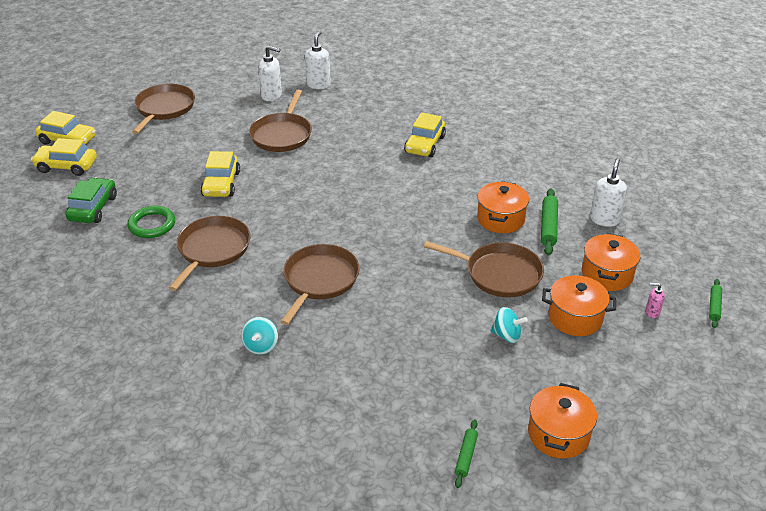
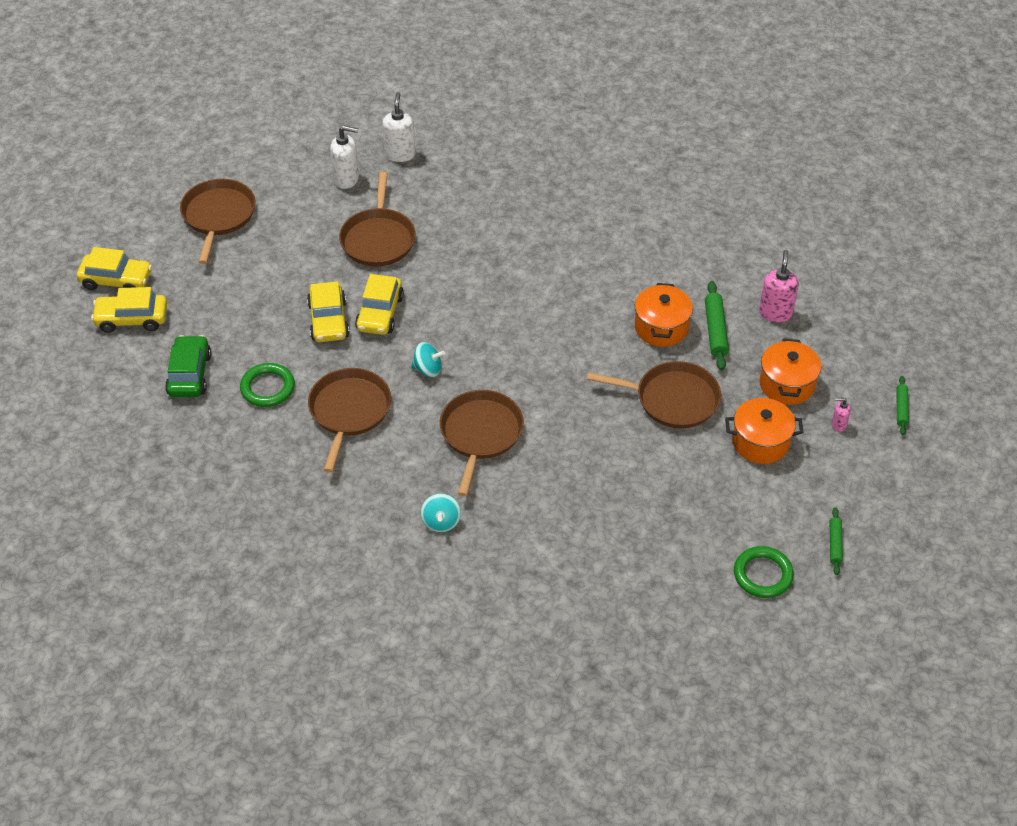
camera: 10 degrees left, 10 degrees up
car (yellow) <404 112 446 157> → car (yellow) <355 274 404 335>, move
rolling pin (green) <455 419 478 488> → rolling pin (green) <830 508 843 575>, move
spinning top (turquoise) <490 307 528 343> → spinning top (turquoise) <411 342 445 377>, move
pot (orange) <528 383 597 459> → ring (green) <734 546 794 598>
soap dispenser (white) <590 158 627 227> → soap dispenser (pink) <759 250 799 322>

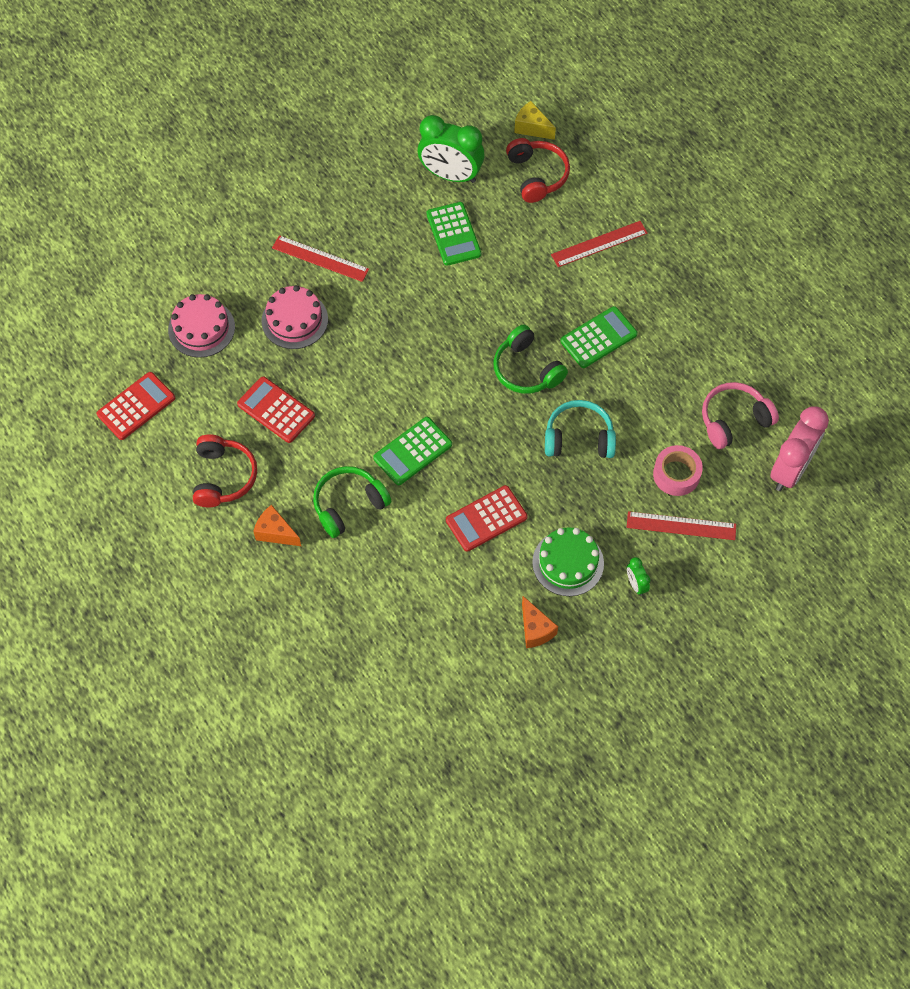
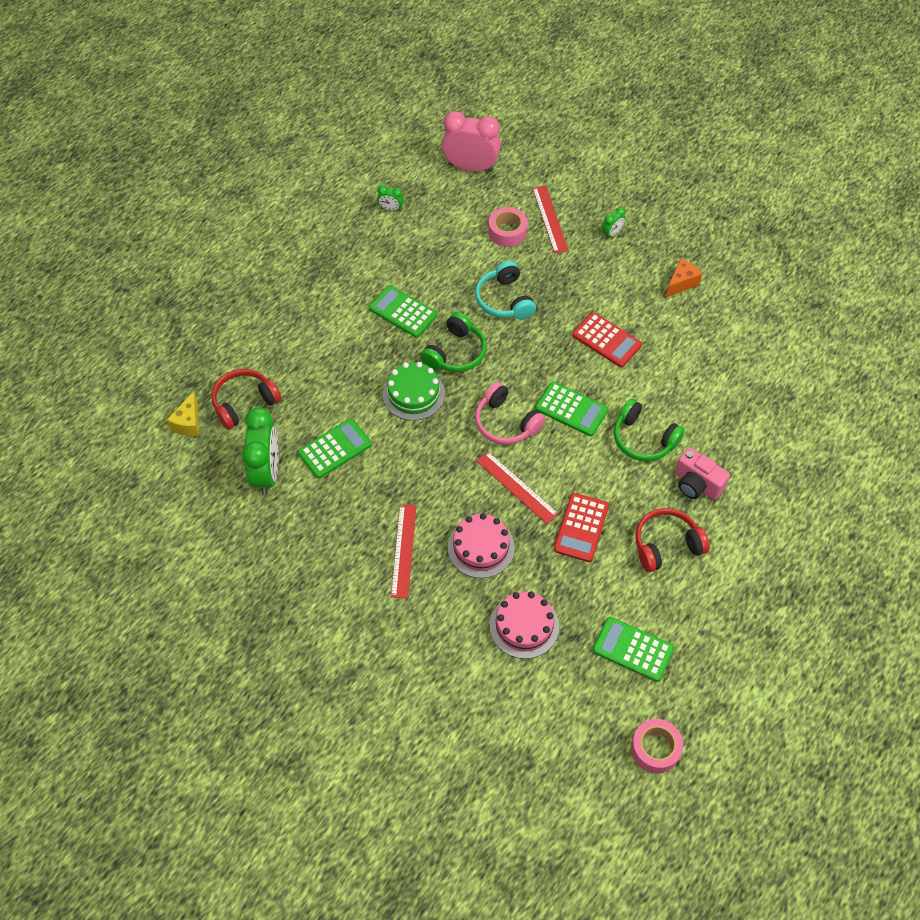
camera: 110 degrees left, 5 degrees down
calculator (red) <97 372 175 440> → calculator (green) <593 617 674 682>
cheese (orange) <253 505 301 546> → camera (pink) <675 447 730 500>
cake (green) <532 527 604 596> → cake (green) <383 362 445 421>, move
ruler (red) <551 221 648 267> → ruler (red) <477 451 559 524>, move
headphones (pink) <702 382 779 449> → headphones (pink) <475 382 545 445>, move
- → clock (green) <377 185 404 212>
- → tape (pink) <631 719 683 773>

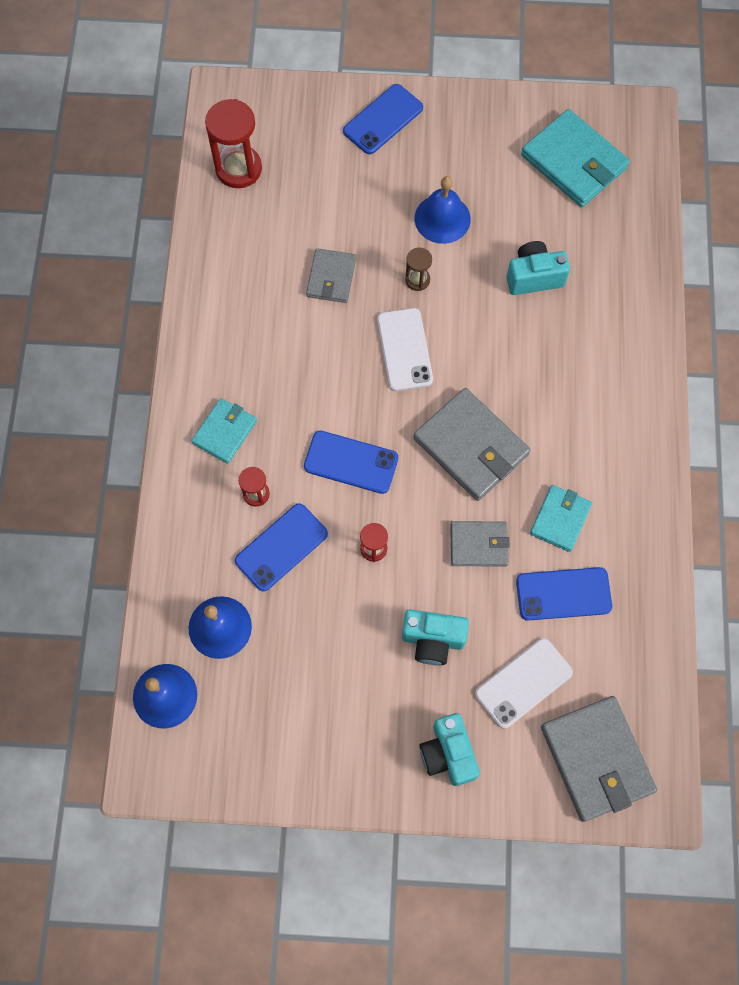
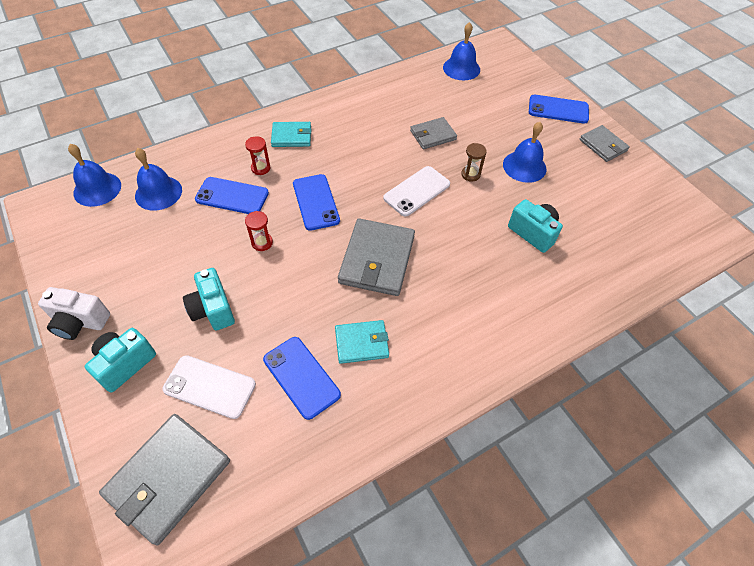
camera: 55 degrees right, 15 degrees down
hourglass (red) <205 99 262 188> → bell (blue) <443 22 480 80>
wallet (grey) <450 521 510 566> → wallet (grey) <580 125 630 162>, move
wallet (turquoise) <521 109 630 207> → -
- → camera (white) <38 287 110 340>

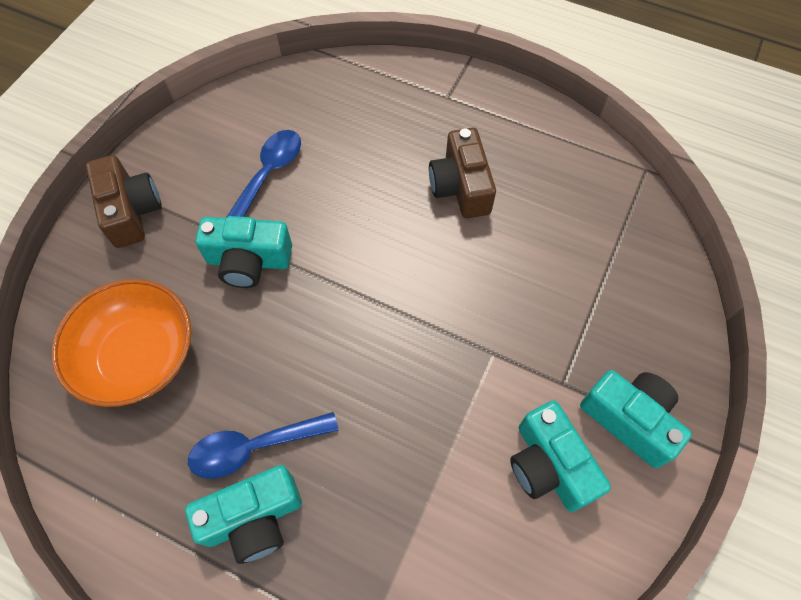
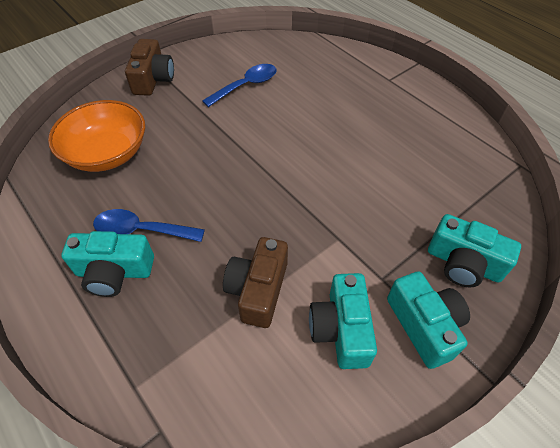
camera: 25 degrees right, 10 degrees down
camera (turquoise) <196 216 292 288> → camera (turquoise) <428 214 521 287>, move
camera (brown) <429 128 496 219> → camera (brown) <223 237 288 328>, move

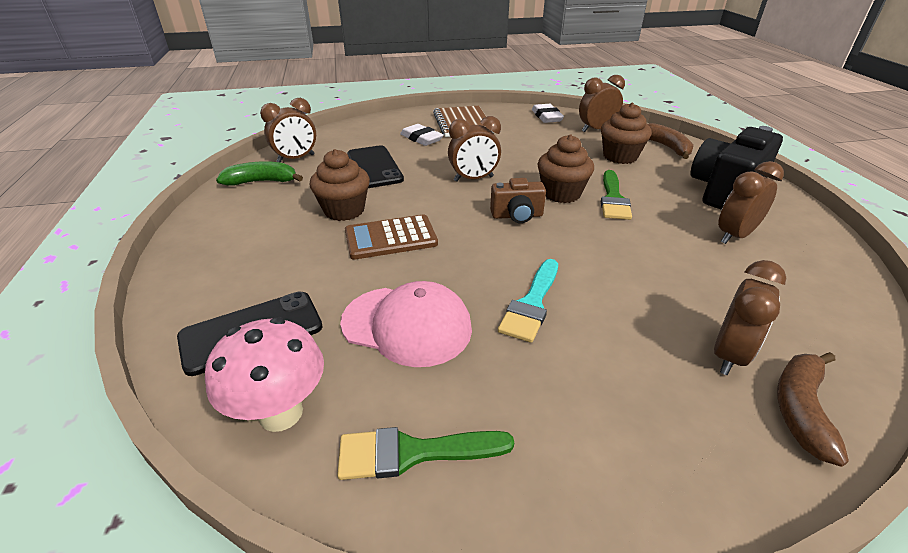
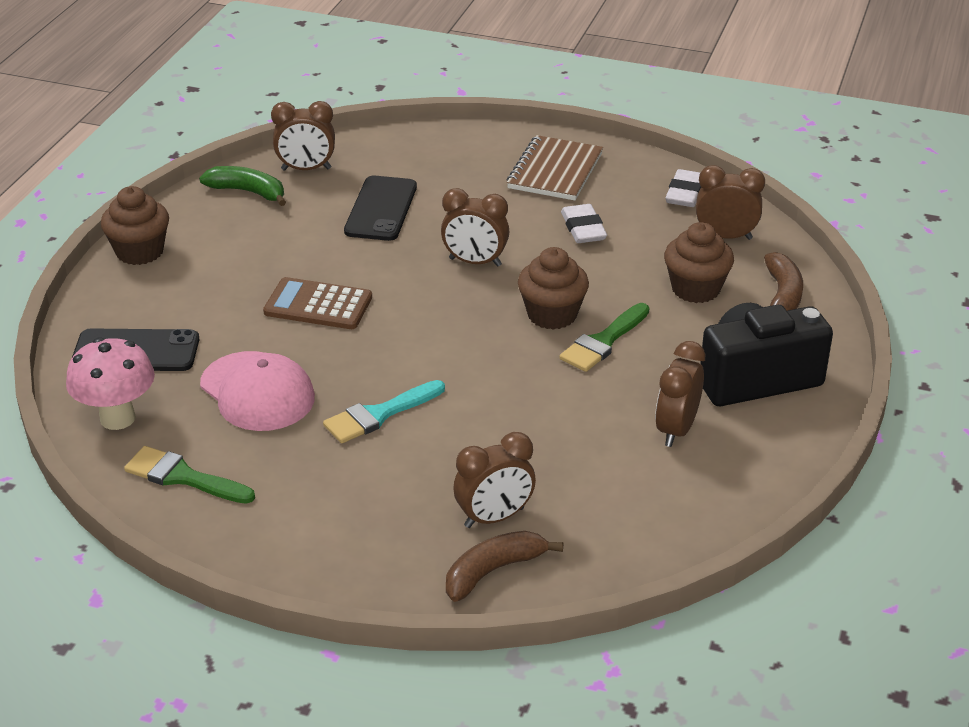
camera: 30 degrees right, 0 degrees up
cupcake (brown) <310 149 370 221> → cupcake (brown) <101 186 169 265>, move
eraser (white) <400 124 444 146> → eraser (white) <561 204 607 243>, move
camera (brown) <490 178 546 223> → -
clock (brown) <718 161 784 244> → clock (brown) <655 341 705 447>, 60 degrees counterclockwise

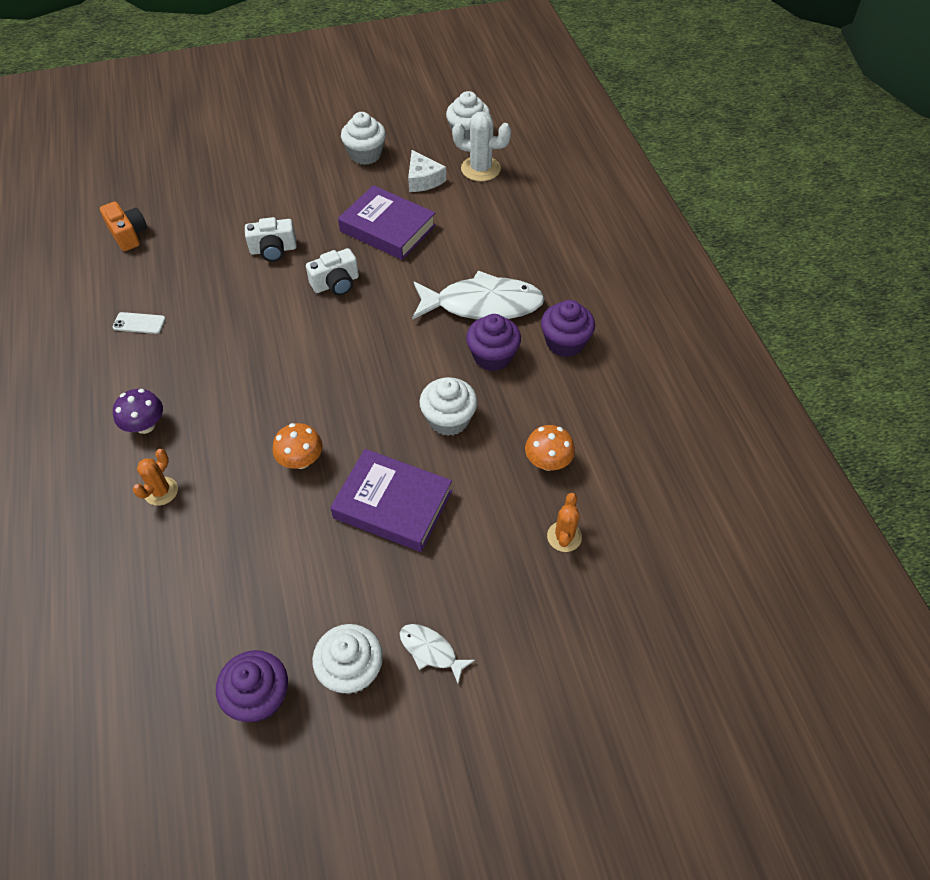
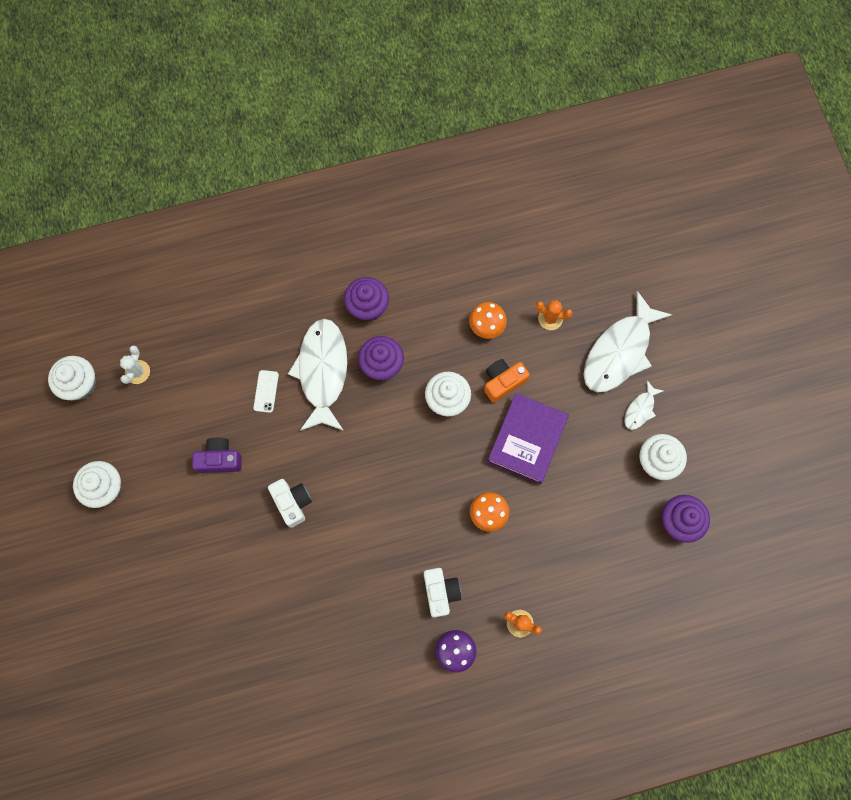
camera: 90 degrees left, 20 degrees up
camera (orange) <100 201 147 251> → camera (orange) <484 359 530 403>, move
phone (white) <113 312 166 334> → phone (white) <253 370 279 413>, move
camera (white) <245 217 297 262> → camera (white) <424 568 461 618>, move
book (purple) <338 185 436 260> → camera (purple) <192 438 242 473>
cheese (white) <408 150 446 192> → -
cactus (white) <452 111 511 182> → cactus (white) <120 345 150 384>, x0.63
- → fish (white) <583 291 672 393>

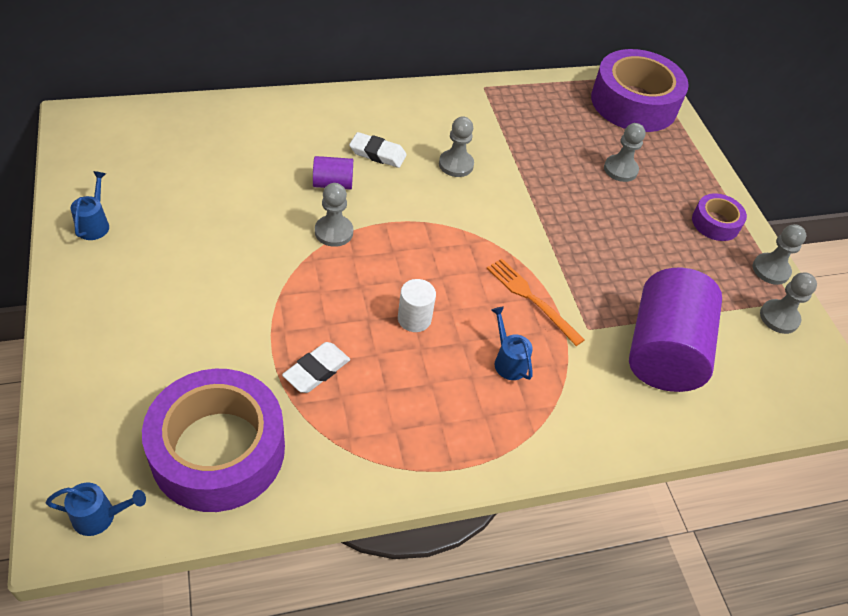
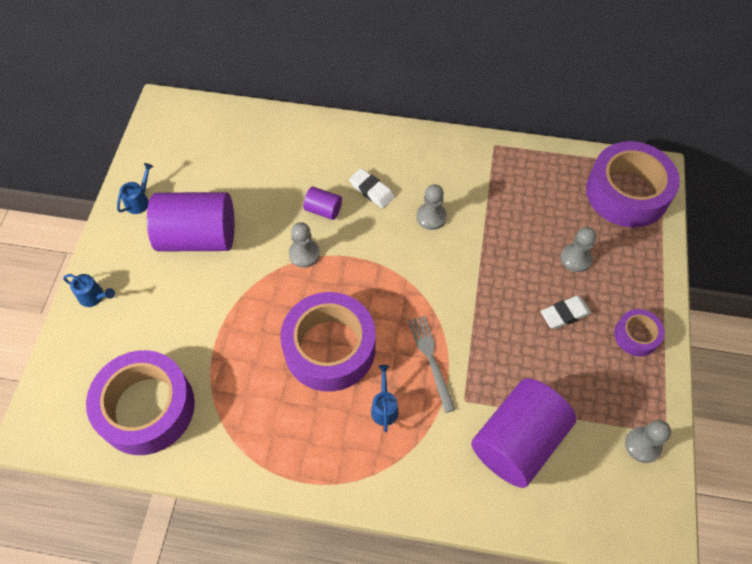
camera: 30 degrees right, 10 degrees up
watering can (blue) <46 482 146 536> → watering can (blue) <63 274 115 307>, move
eraser (white) <282 342 350 393> → eraser (white) <541 296 591 329>, move
cylinder (white) <398 279 436 332> → tape (purple) <280 292 376 392>
fork (orange) <487 259 585 346> → fork (grey) <408 316 456 413>
pawn (grey) <753 224 806 285> → -
- → cylinder (purple) <147 192 234 252>

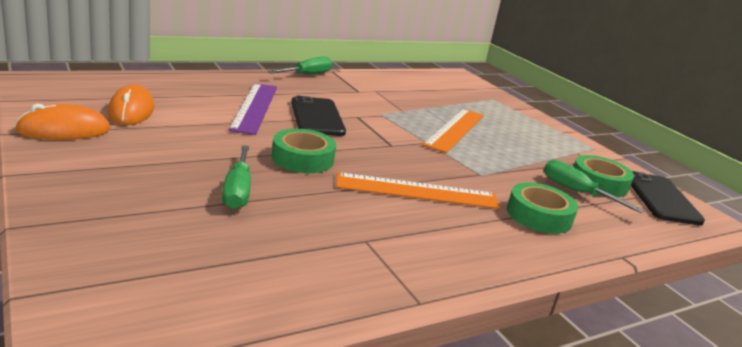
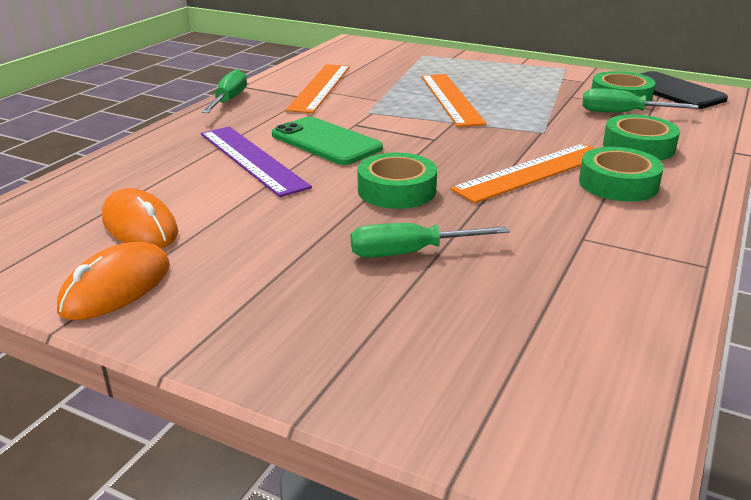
camera: 30 degrees left, 5 degrees up
screwdriver (green) <222 145 251 210> → screwdriver (green) <351 223 510 258>, 120 degrees clockwise
phone (black) <291 96 346 136> → phone (green) <272 117 383 165>
- → ruler (orange) <286 64 350 113>
- → tape (green) <579 147 664 202>

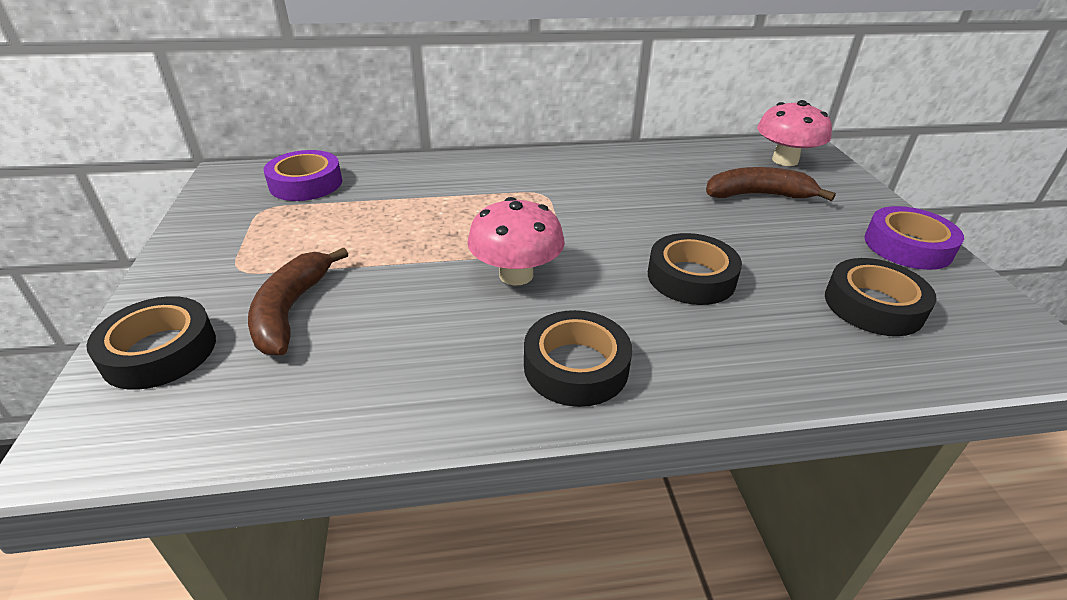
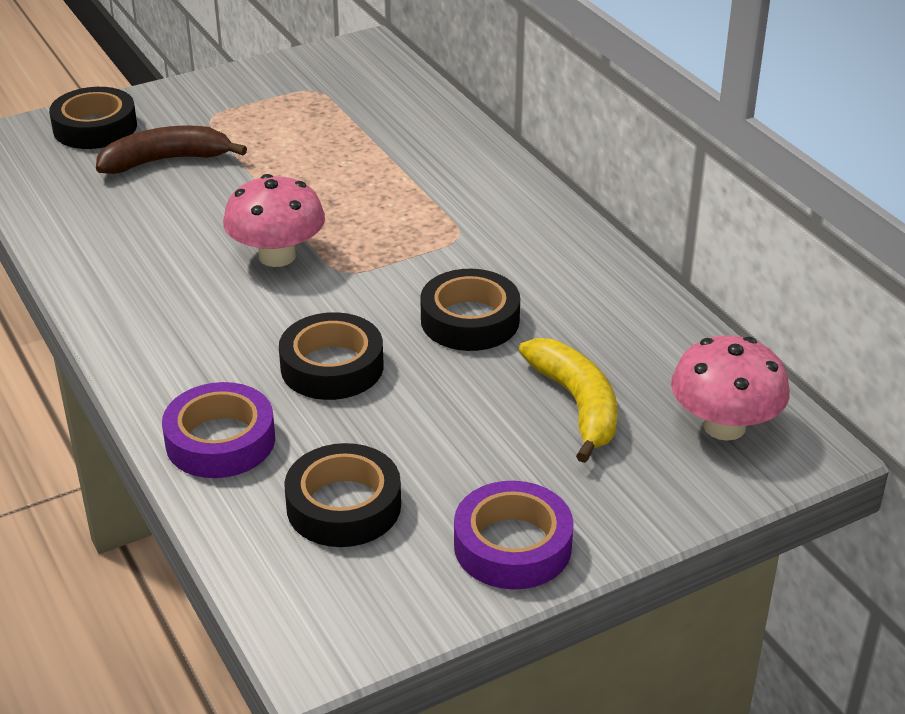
camera: 70 degrees right, 0 degrees up
tape (purple) <264 150 342 201> → tape (purple) <162 382 275 478>, move
tape (black) <524 310 632 407> → tape (black) <420 269 520 351>, move
banana (brown) <706 167 836 201> → banana (yellow) <519 338 618 463>

